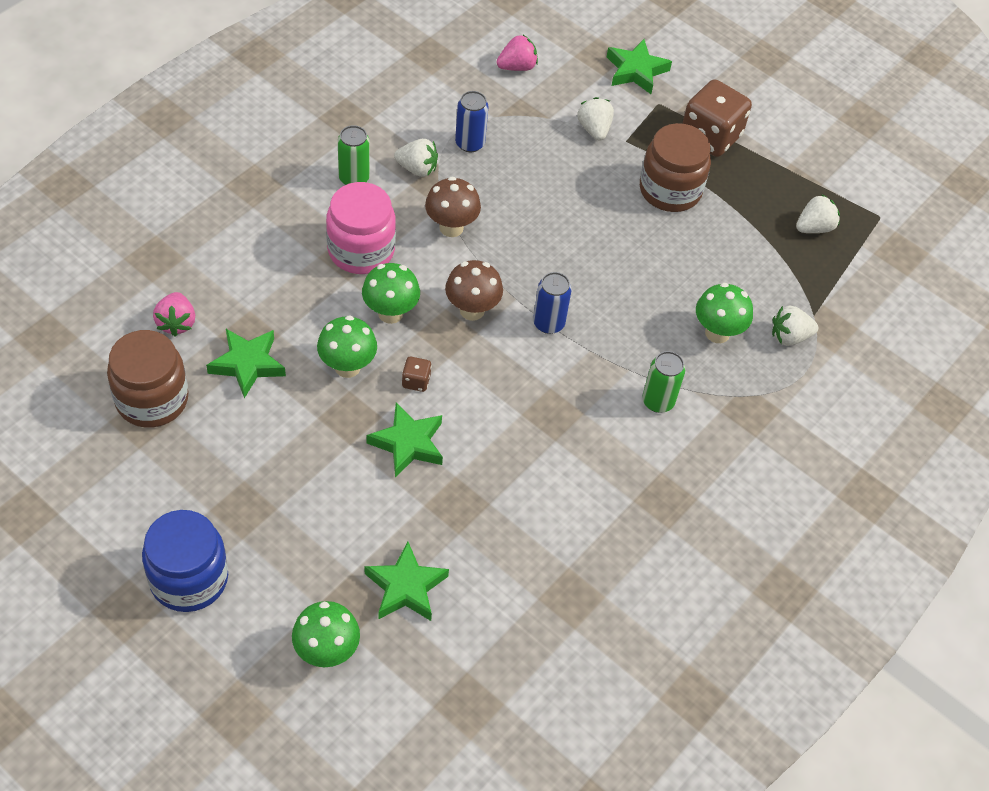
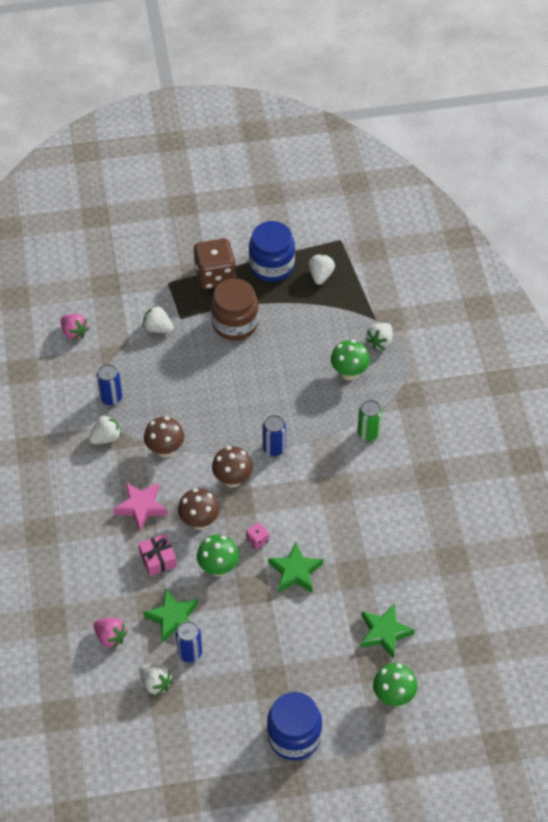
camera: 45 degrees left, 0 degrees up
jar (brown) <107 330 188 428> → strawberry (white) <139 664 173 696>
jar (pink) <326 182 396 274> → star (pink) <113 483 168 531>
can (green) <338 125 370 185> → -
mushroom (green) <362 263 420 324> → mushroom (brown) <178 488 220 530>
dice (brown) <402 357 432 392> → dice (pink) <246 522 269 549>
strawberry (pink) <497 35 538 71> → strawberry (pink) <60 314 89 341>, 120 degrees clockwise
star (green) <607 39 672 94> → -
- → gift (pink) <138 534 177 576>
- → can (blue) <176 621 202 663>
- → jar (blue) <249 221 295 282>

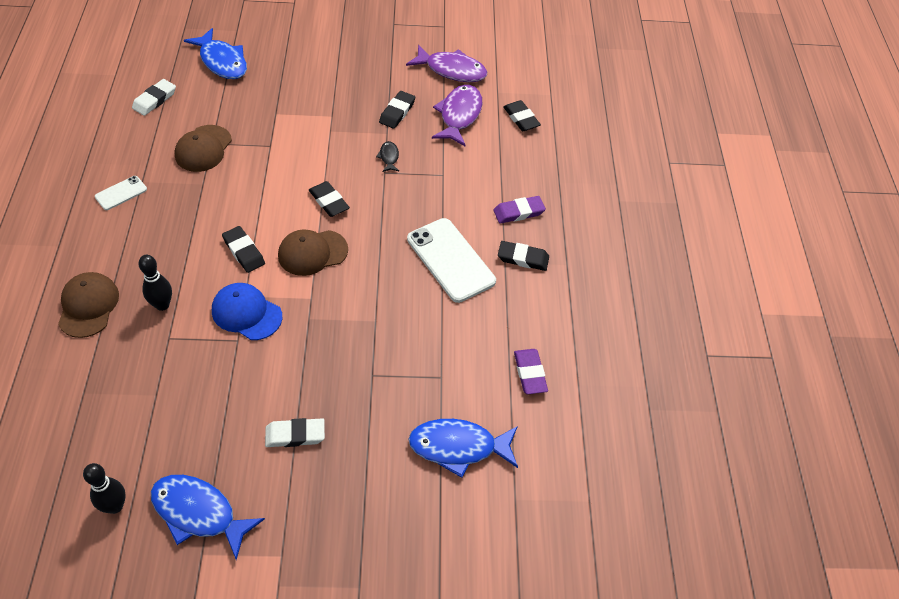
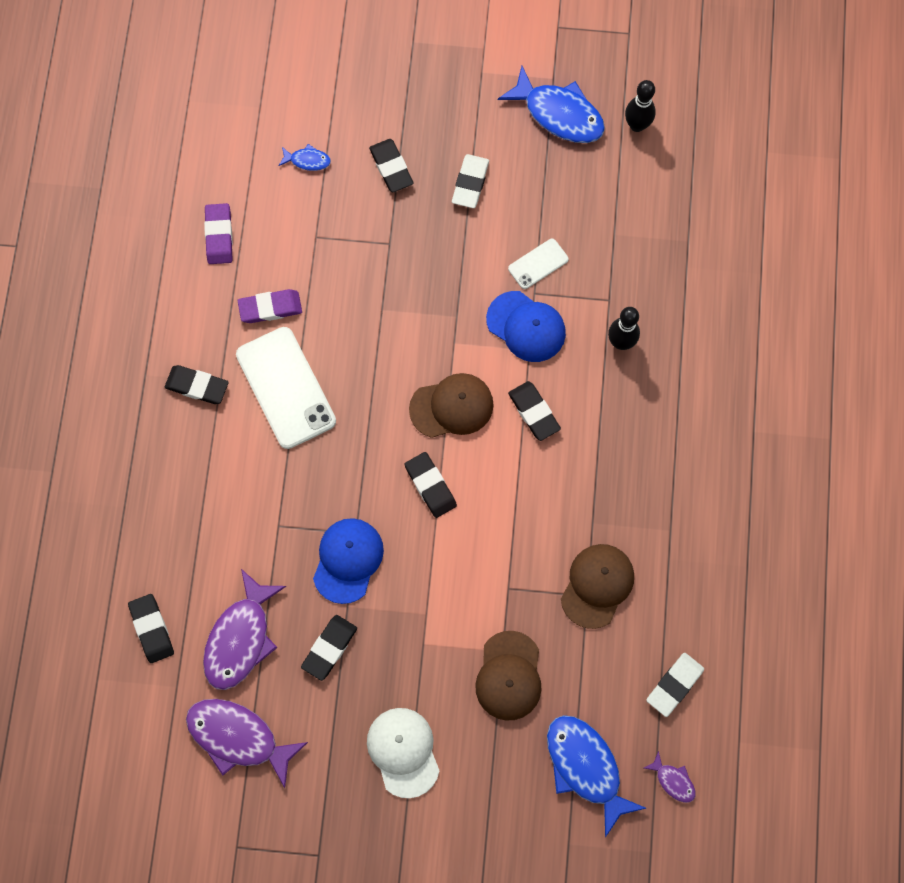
camera: 170 degrees left, 20 degrees up
cap (brown) <58 272 119 338> → cap (brown) <475 631 542 721>, move
phone (white) <95 176 147 210> → phone (white) <508 239 569 289>, move
eraser (white) <265 418 325 447> → eraser (white) <452 154 489 208>, 75 degrees counterclockwise
fish (black) <376 141 399 172> → cap (blue) <313 518 384 604>
fish (blue) <409 419 518 478> → fish (blue) <279 144 331 171>, x0.47
eraser (purple) <493 196 546 224> → eraser (purple) <238 289 302 323>, move
- → cap (white) <367 708 440 798>
- → eraser (black) <369 139 414 193>
- → fish (purple) <644 751 696 803>

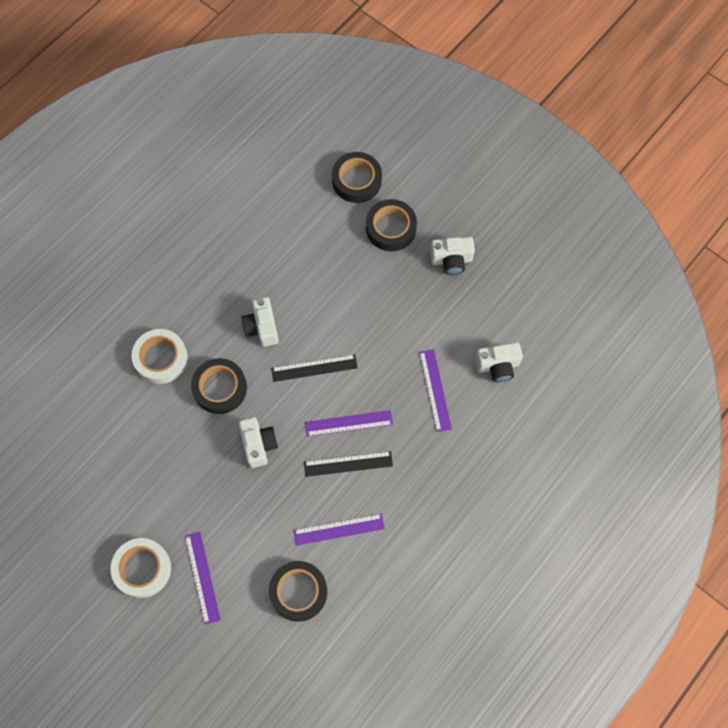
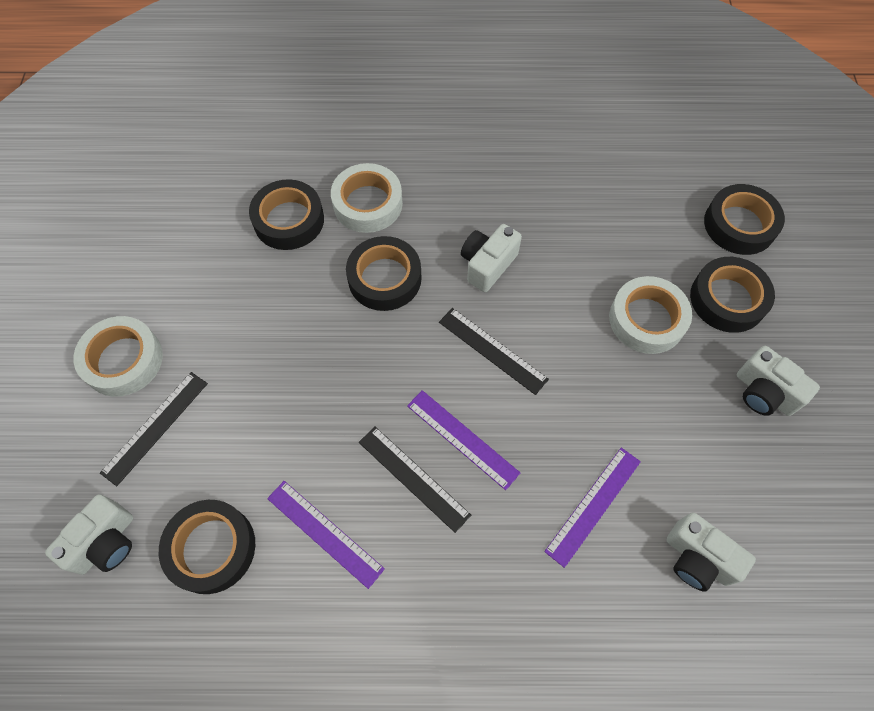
camera: 50 degrees right, 5 degrees down
ruler (purple) <185 532 221 625> → ruler (black) <100 372 208 486>
camera (white) <239 417 278 468> → camera (white) <45 494 133 575>, move
- → tape (black) <249 179 324 250>
- → tape (white) <609 276 692 354>

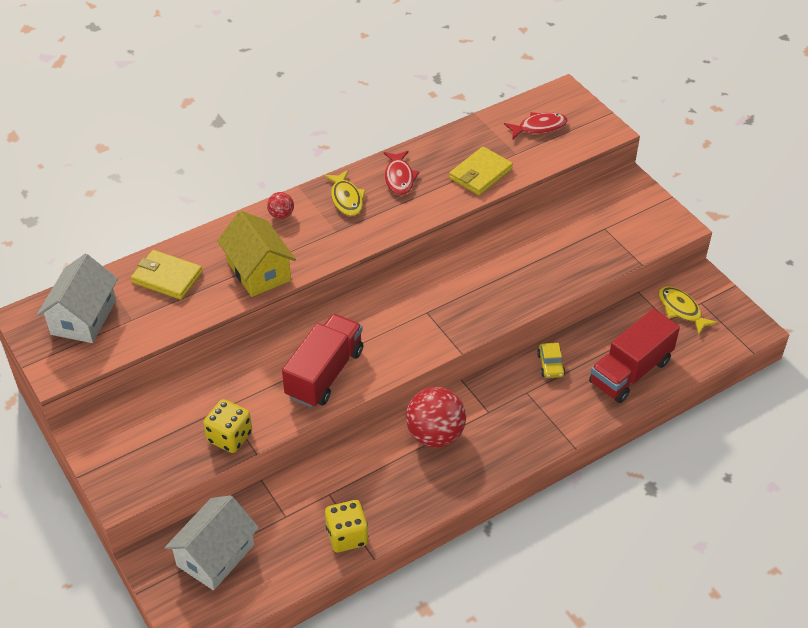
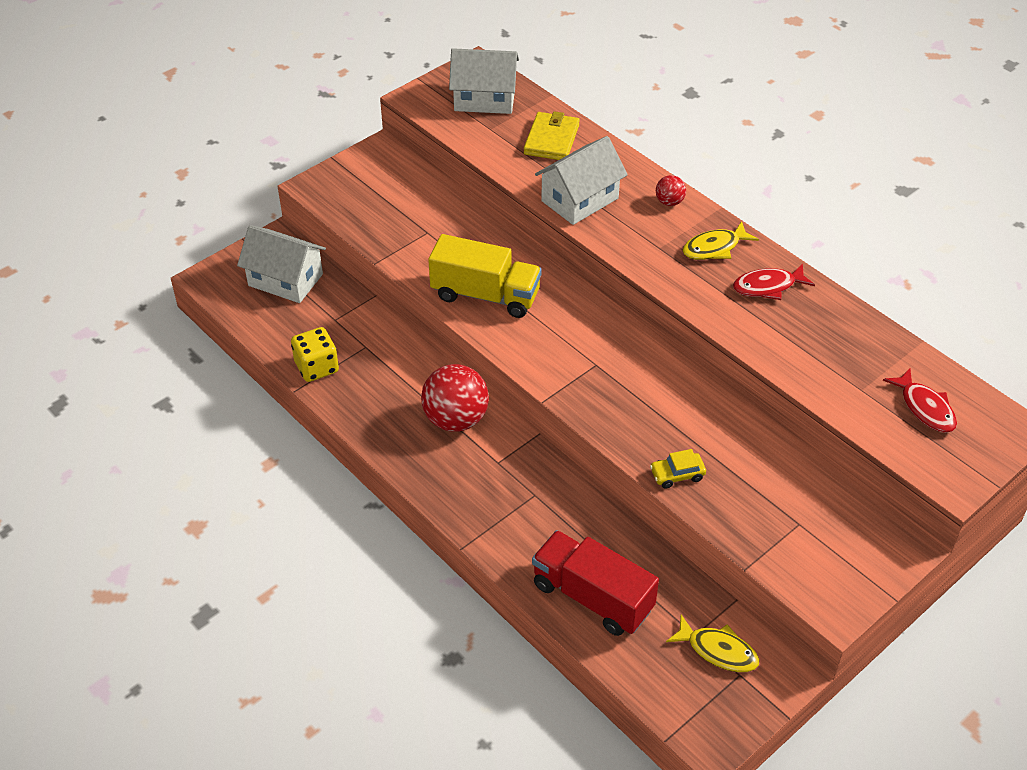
camera: 80 degrees right, 0 degrees up
dice (yellow) <203 399 252 453> → -
house (yellow) <217 211 296 297> → house (white) <535 136 628 225>
truck (red) <282 314 363 408> → truck (yellow) <428 234 542 318>
wallet (yellow) <449 146 513 195> → -
car (yellow) <537 343 565 378> → car (yellow) <650 449 706 489>, move
fish (yellow) <659 286 718 335> → fish (yellow) <666 615 759 672>, 75 degrees clockwise

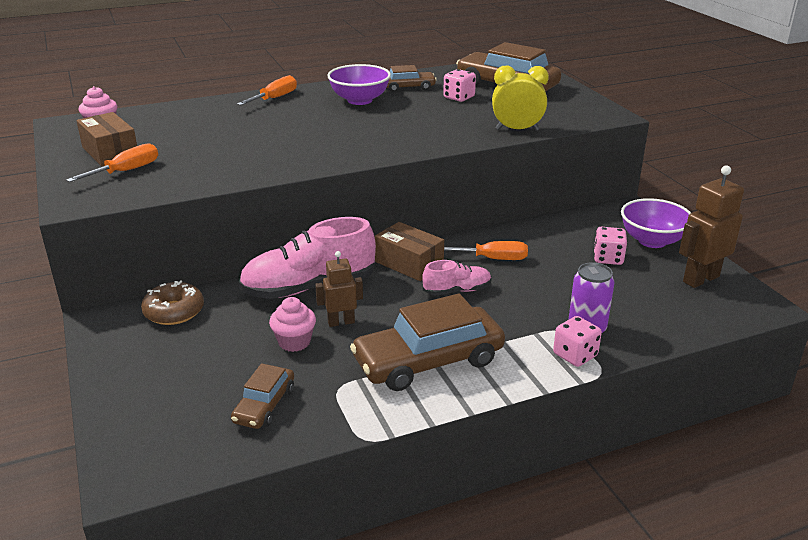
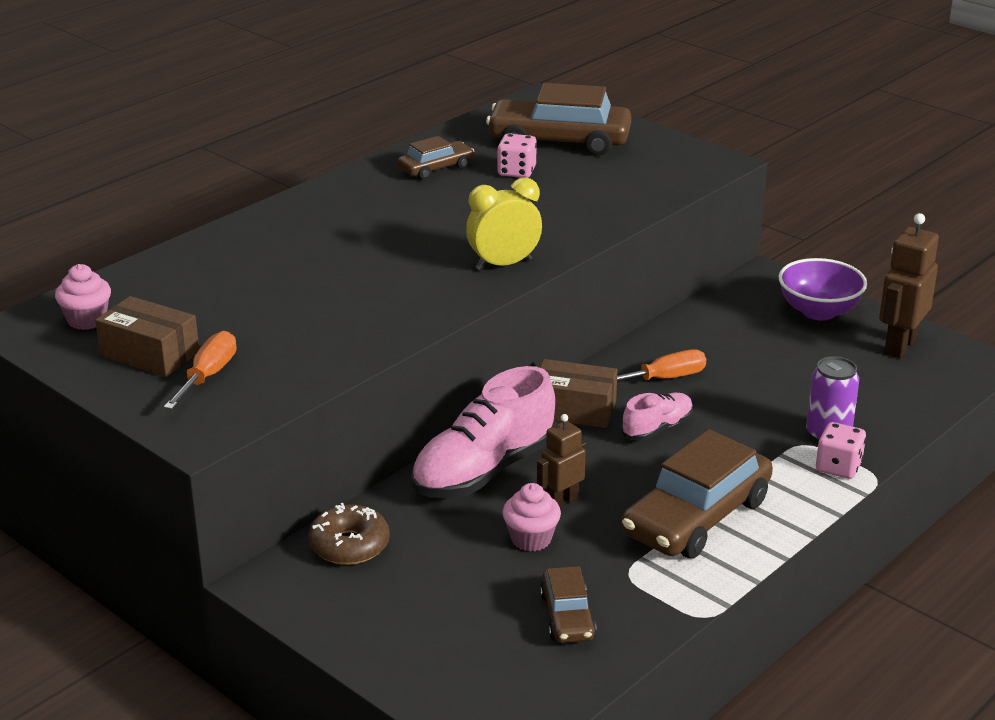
camera: 25 degrees left, 0 degrees up
screwdriver (orange) <237 75 297 105> → -
bowl (purple) <327 64 391 105> → -
clock (yellow) <492 66 549 131> → clock (yellow) <466 177 542 270>, move
dice (pink) <594 227 627 265> → -

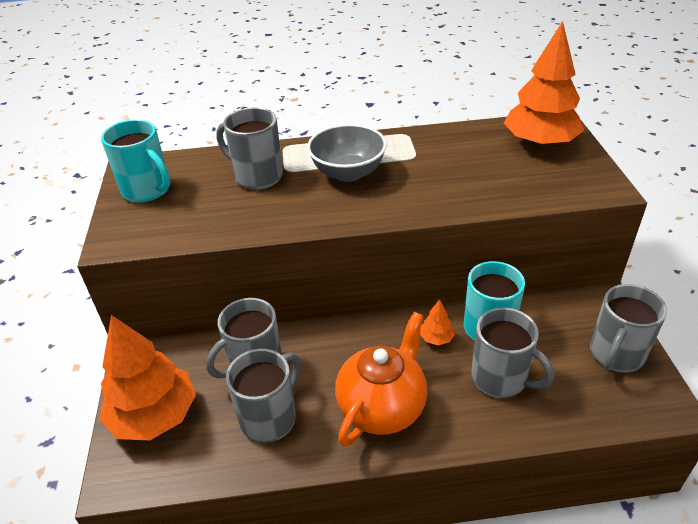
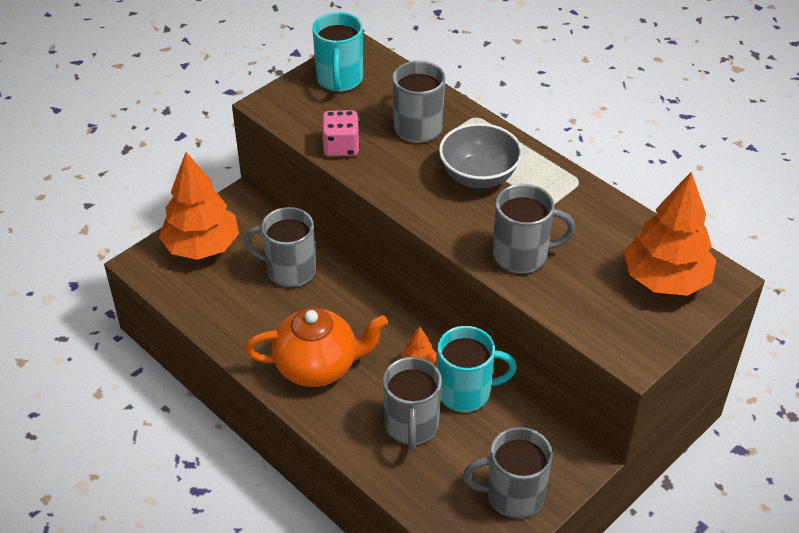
camera: 50 degrees right, 5 degrees up
mug (grey) <226 349 301 443> → mug (grey) <493 184 575 273>, move
- → dice (pink) <322 110 360 157>

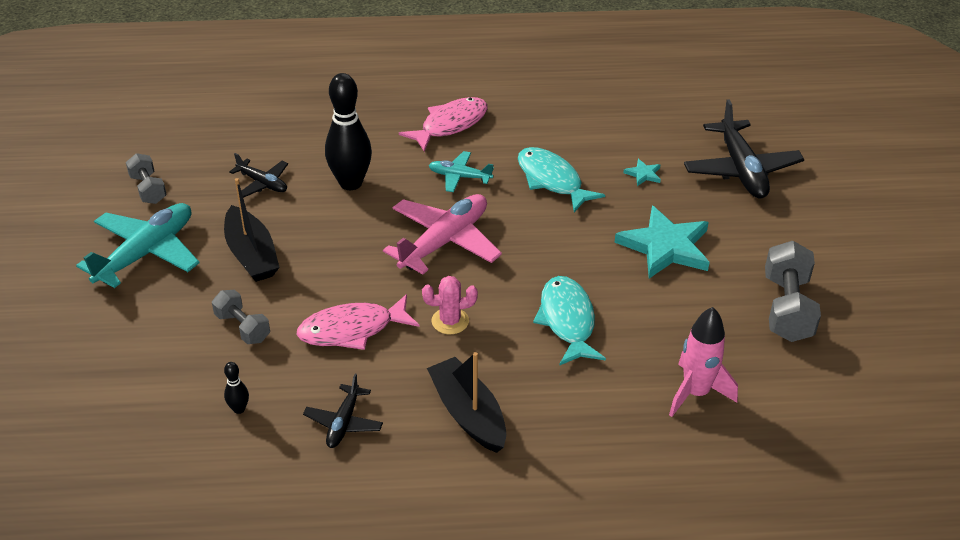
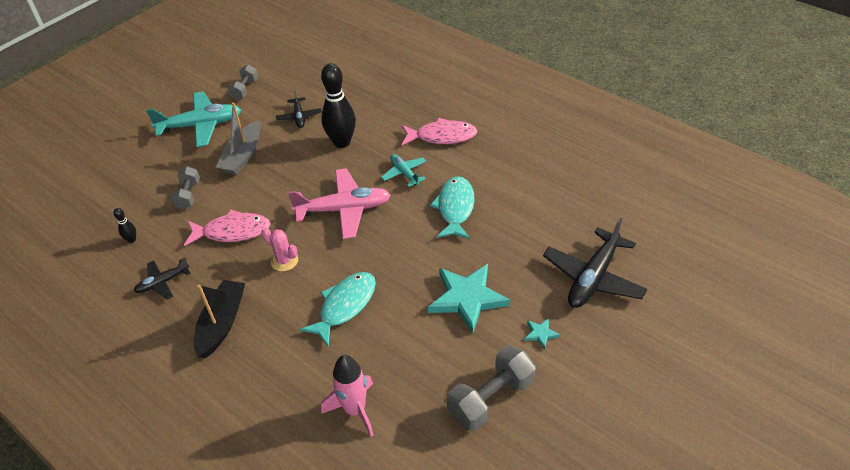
camera: 45 degrees right, 5 degrees up
boat (black) <224 178 280 282> → boat (grey) <216 102 261 175>
fish (pink) <296 294 419 350> → fish (pink) <184 209 271 246>, 150 degrees clockwise
star (turquoise) <623 159 661 186> → star (turquoise) <524 318 560 350>, move

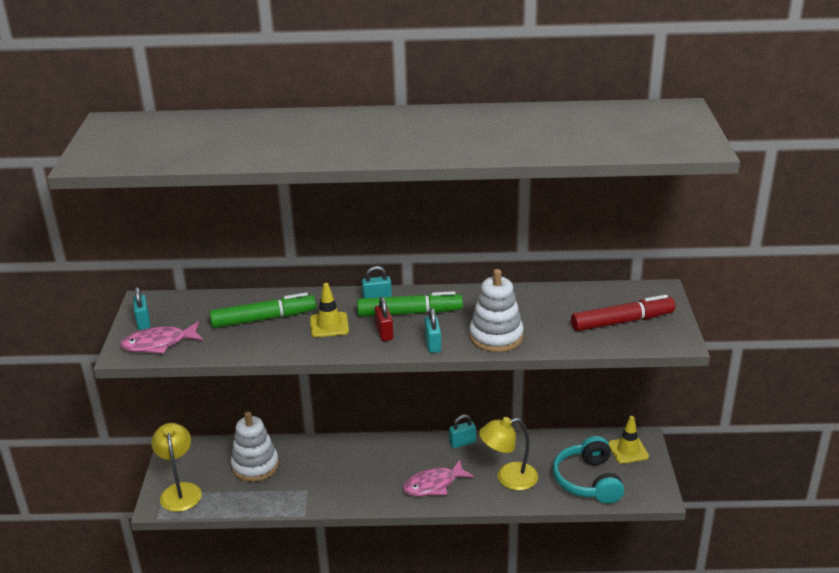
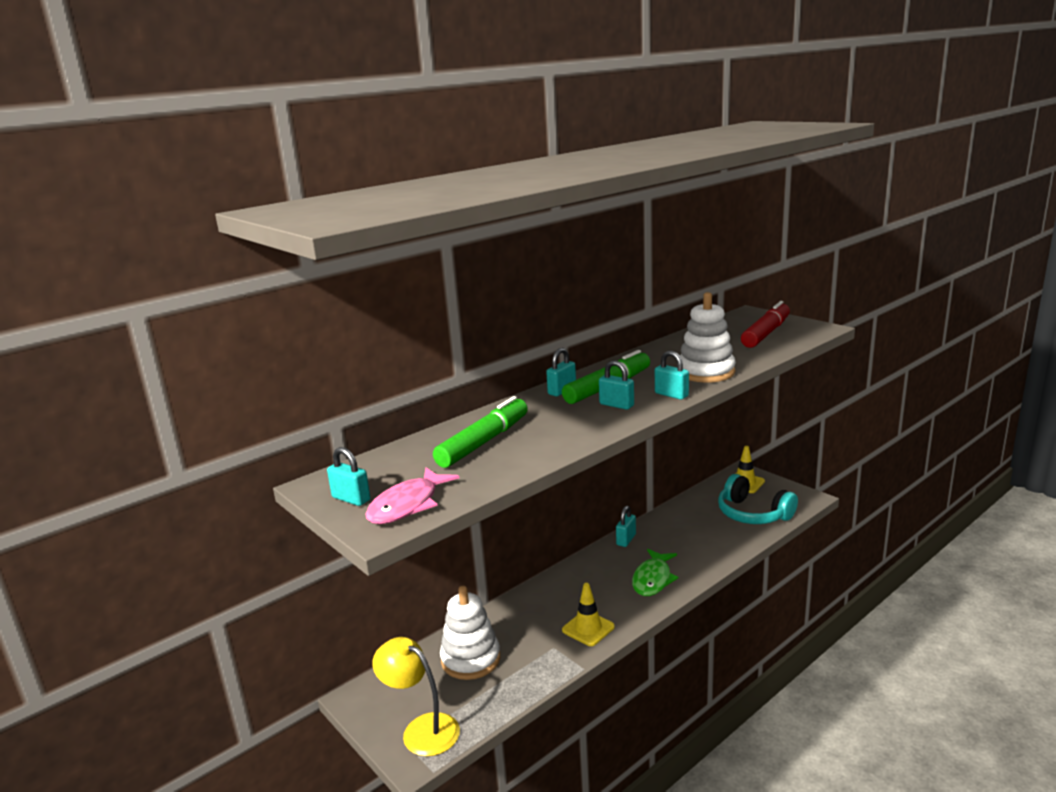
camera: 40 degrees left, 10 degrees down
traffic cone (yellow) <310 283 349 337> → traffic cone (yellow) <562 583 615 646>, move
padlock (red) <375 297 393 341> → padlock (turquoise) <599 360 634 410>
fish (pink) <403 460 474 496> → fish (green) <632 549 679 596>
lamp (yellow) <479 417 538 490> → -

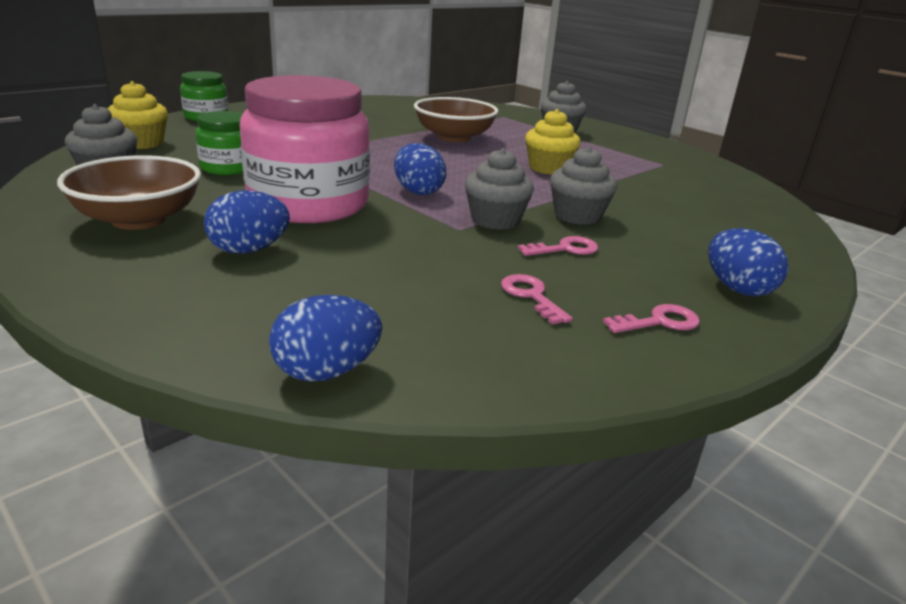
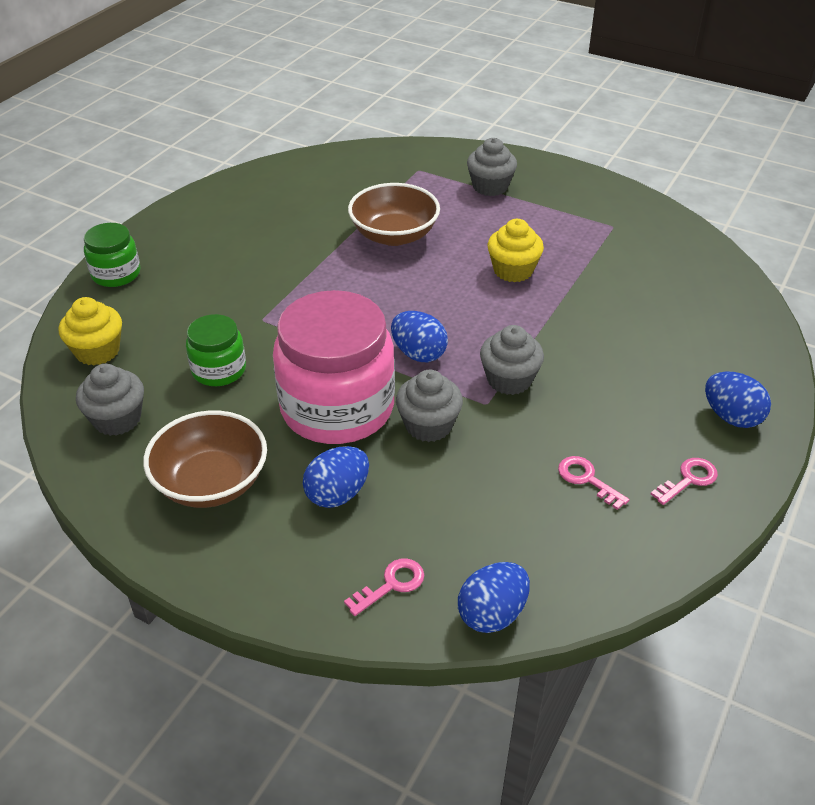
camera: 15 degrees left, 15 degrees up
key (pink) <518 236 599 256> → key (pink) <344 558 424 616>, move
cupcake (grey) <550 146 617 225> → cupcake (grey) <396 370 463 442>, move

